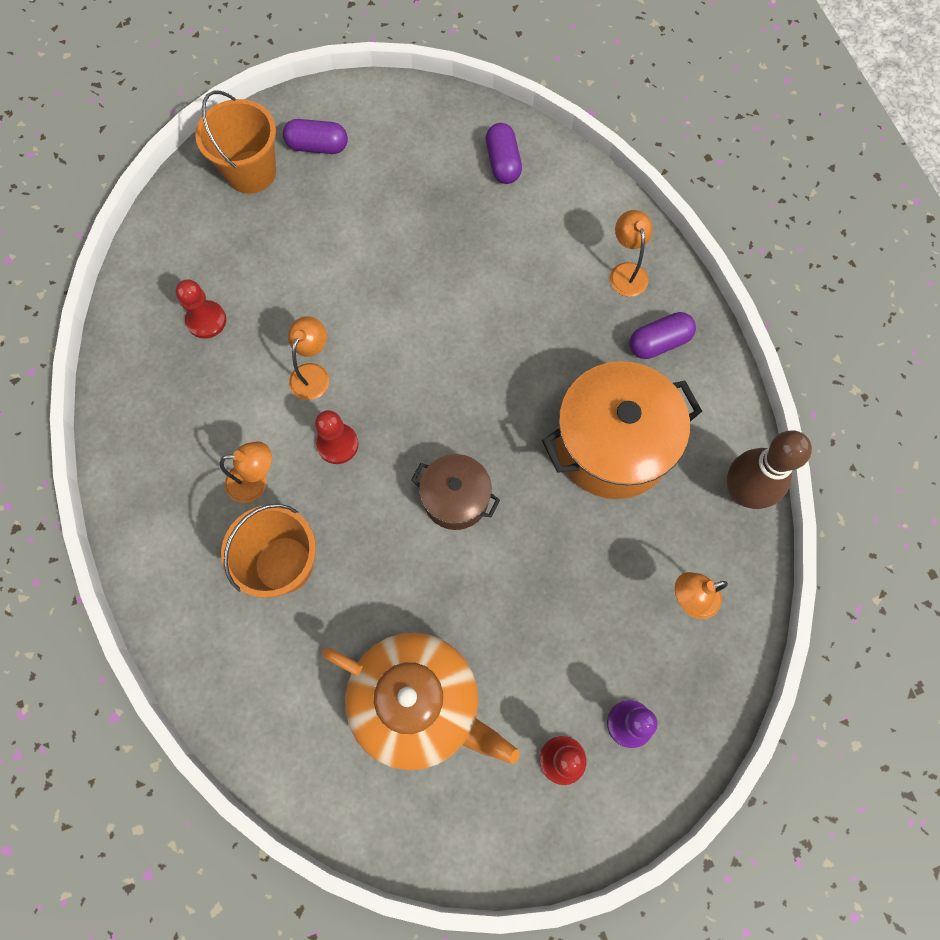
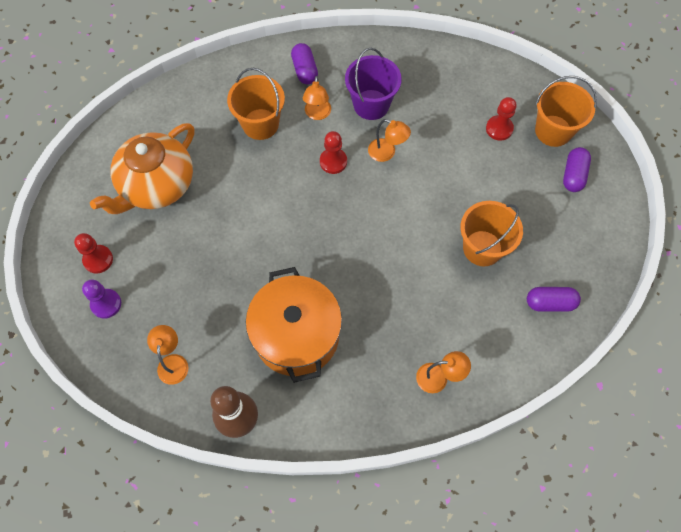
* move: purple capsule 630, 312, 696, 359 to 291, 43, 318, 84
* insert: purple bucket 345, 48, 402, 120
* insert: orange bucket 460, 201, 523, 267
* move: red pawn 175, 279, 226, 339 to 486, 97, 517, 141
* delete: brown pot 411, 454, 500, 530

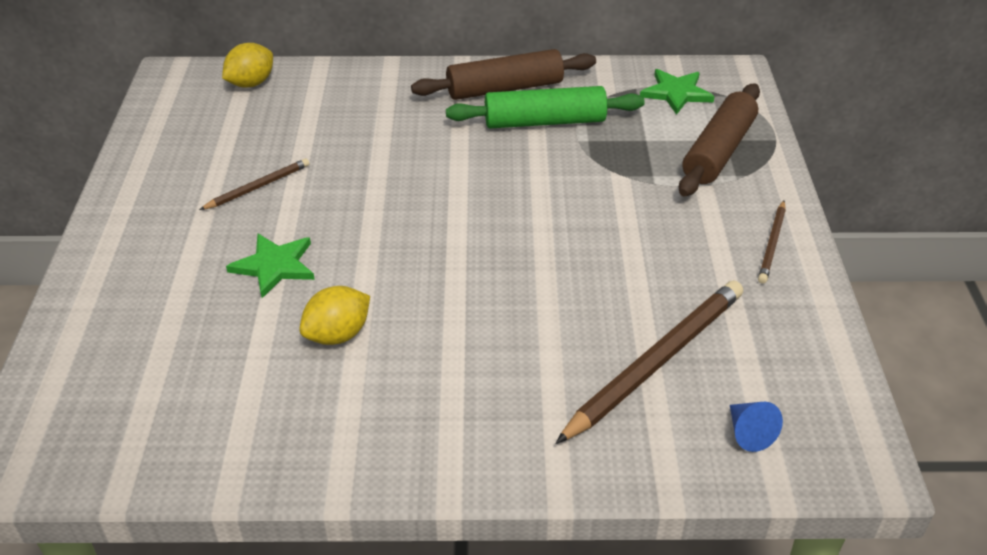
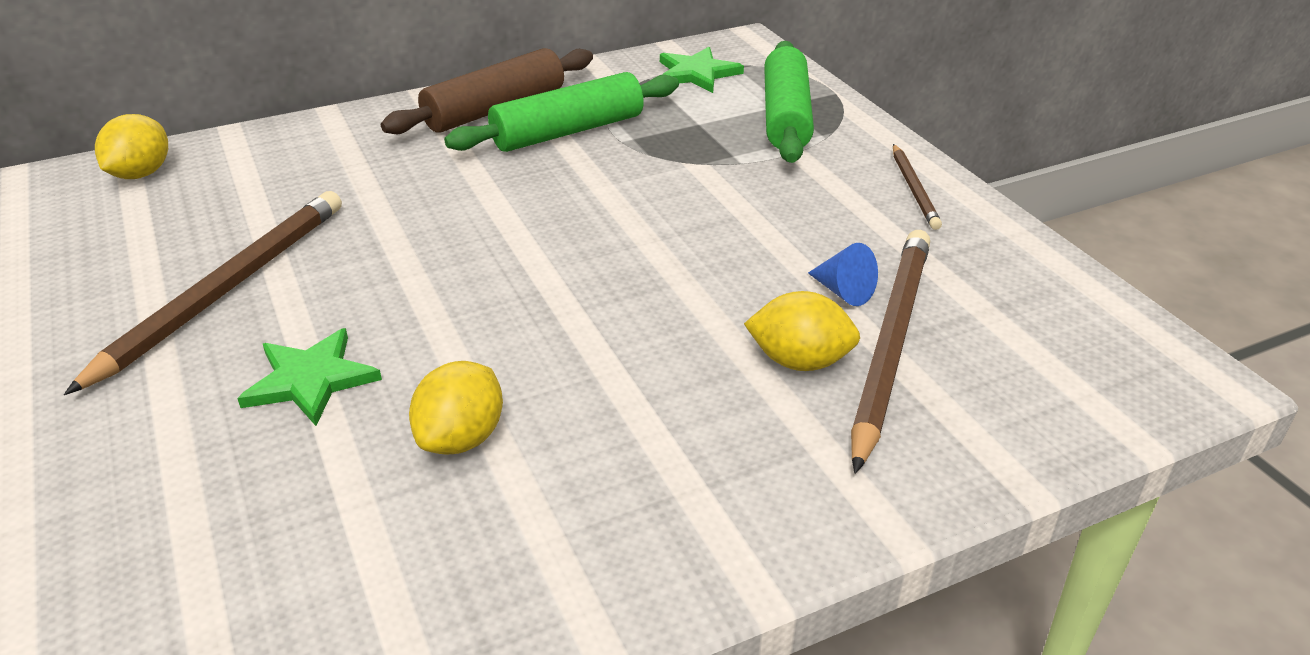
* resize: brown pencil 199, 158, 310, 210 = 64, 191, 342, 395 x1.97
* insert: yellow lemon 744, 291, 860, 371
* recolor: brown rolling pin 679, 84, 760, 197 to green rolling pin 764, 41, 814, 163
* move: blue cone 730, 402, 783, 452 to 808, 243, 878, 306

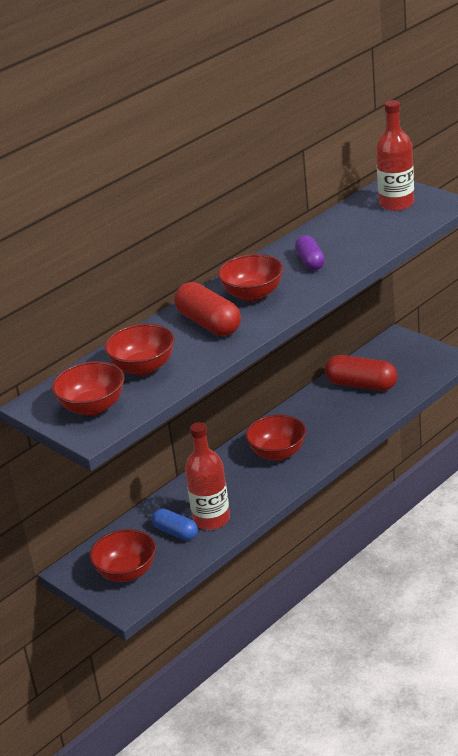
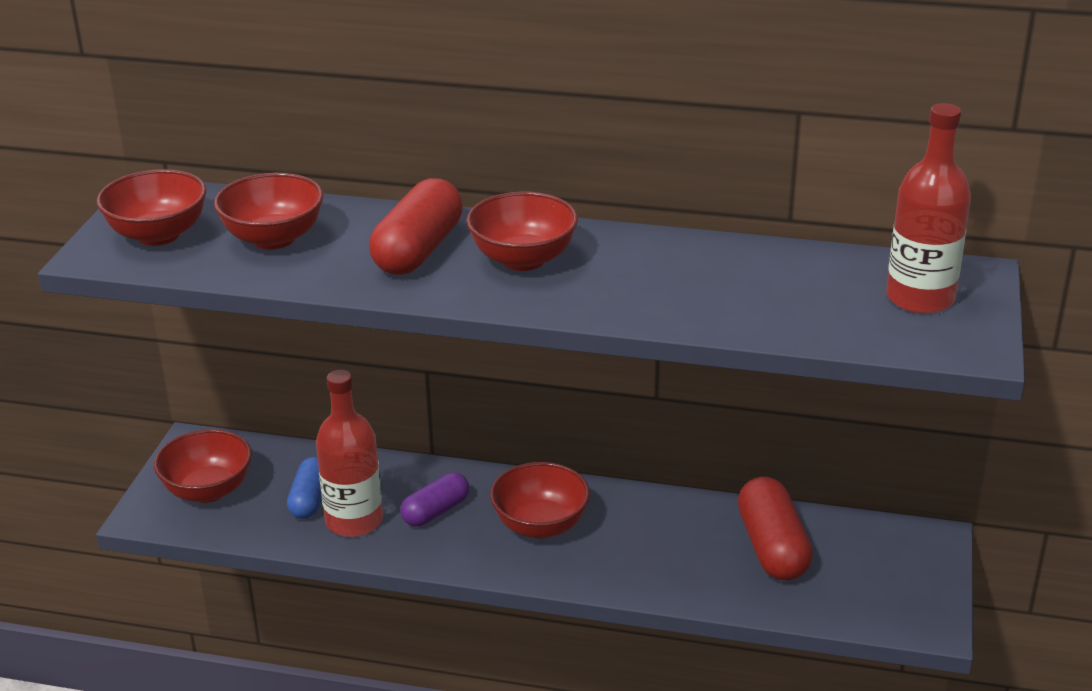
* move: purple capsule 295, 235, 325, 270 to 400, 472, 469, 526

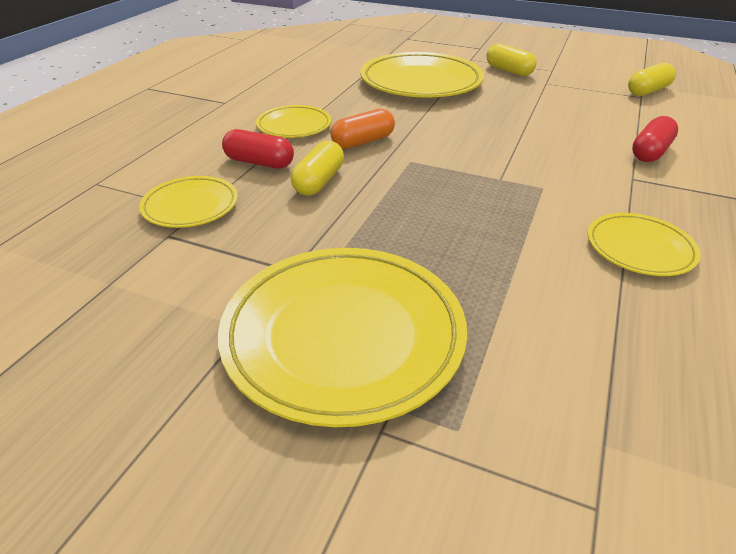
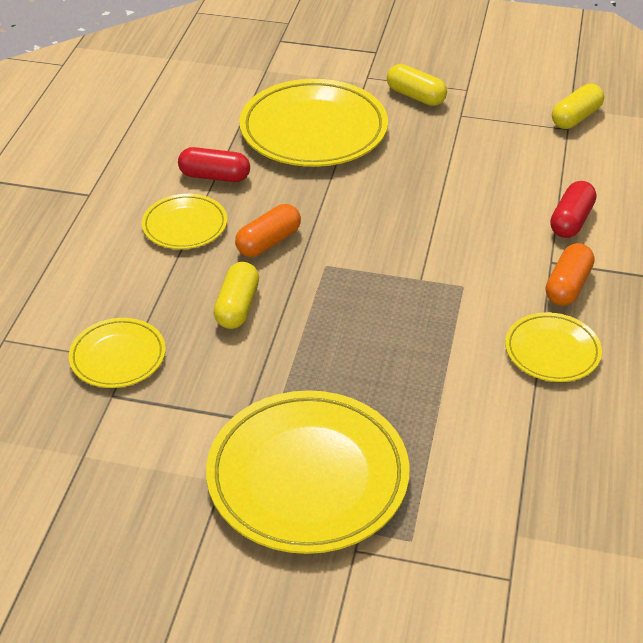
* move: red capsule 222, 129, 294, 169 to 178, 147, 250, 182
* insert: orange capsule 546, 243, 594, 306

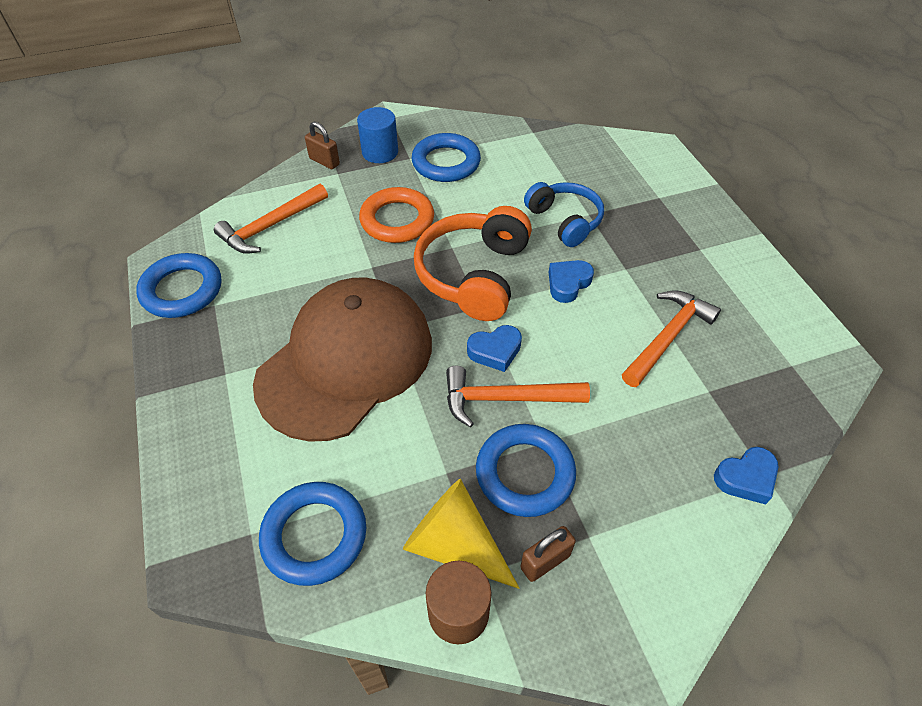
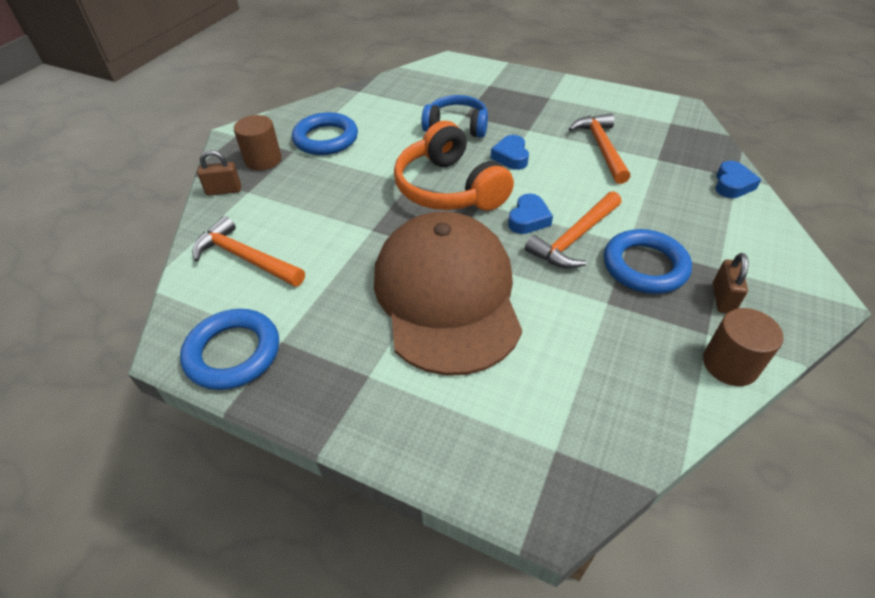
* rotate: orange hammer 214, 184, 328, 254 = 192, 216, 305, 287 120 degrees clockwise
* recolor: blue cylinder 357, 107, 398, 163 to brown cylinder 234, 115, 282, 171
* delete: blue ring 259, 482, 366, 586
* delete: orange ring 359, 187, 434, 243
* delete: yellow cone 403, 479, 520, 589

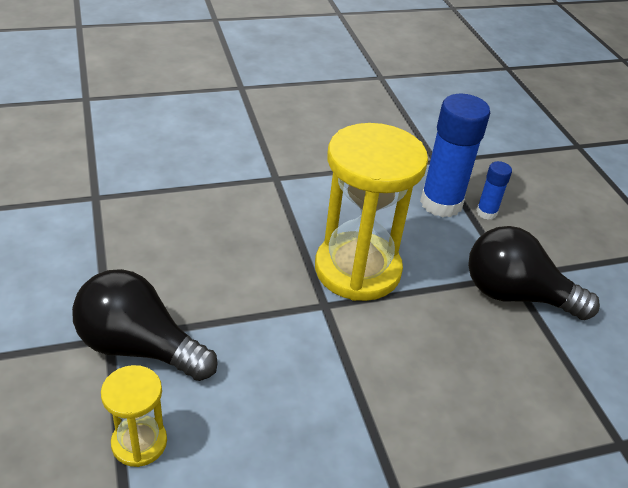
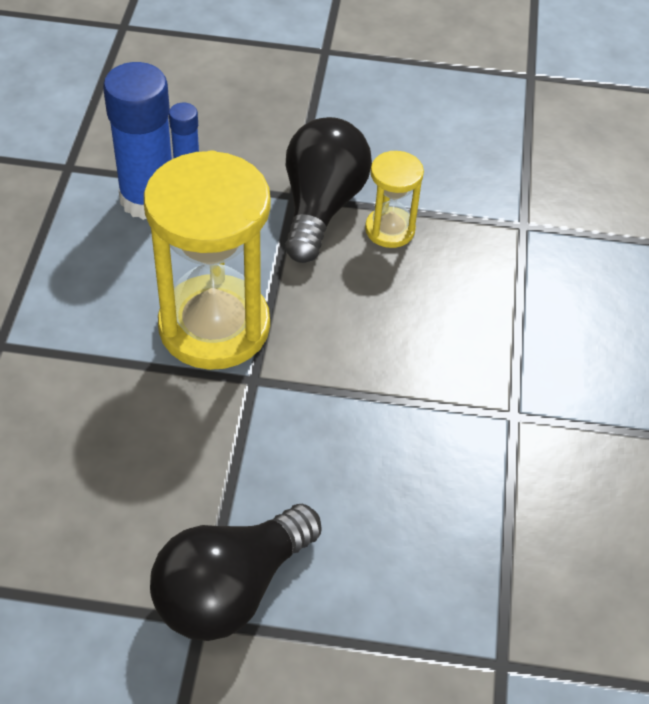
* rotate: black light bulb 468, 226, 600, 320 = 285, 117, 372, 263 150 degrees clockwise
* move: yellow hourglass 101, 365, 167, 467 to 365, 151, 424, 248

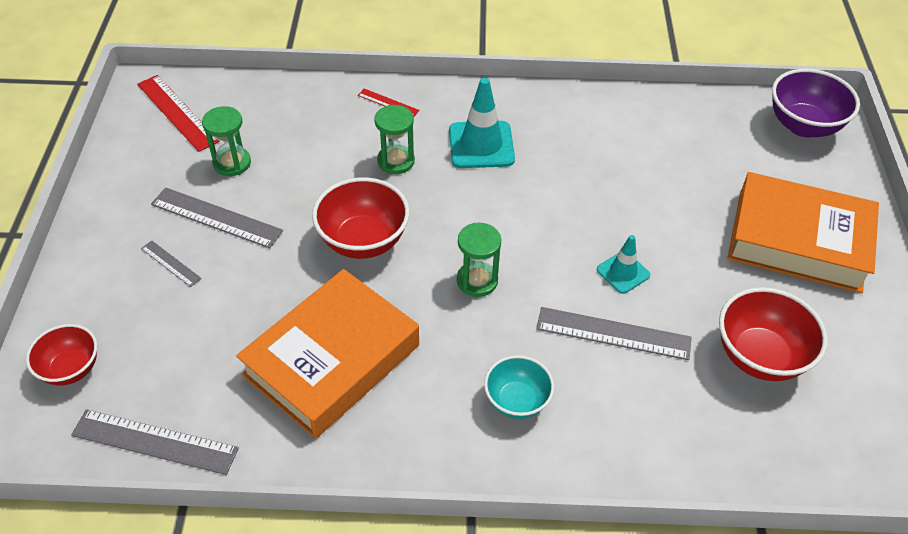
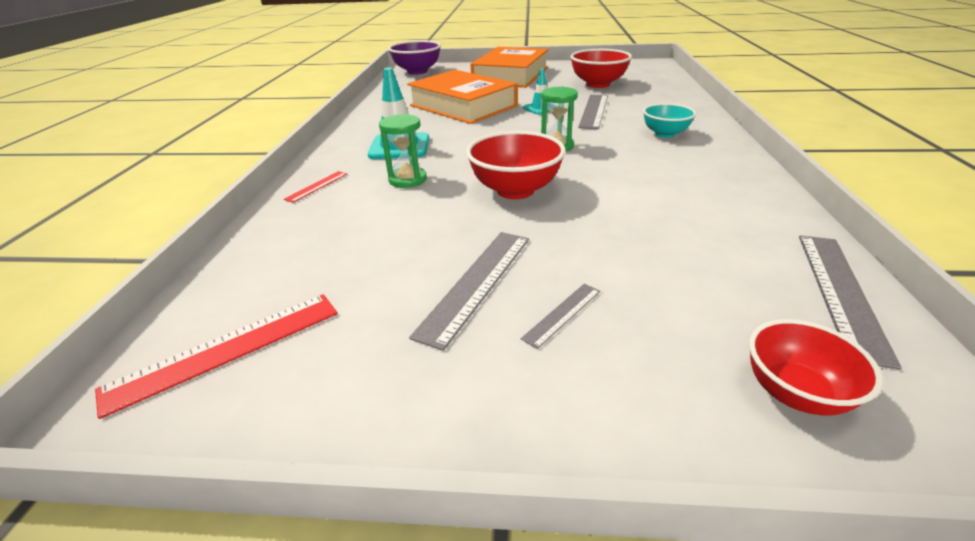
* move: orange book 236, 269, 419, 439 to 407, 70, 518, 124
* delete: green hourglass 202, 106, 251, 176

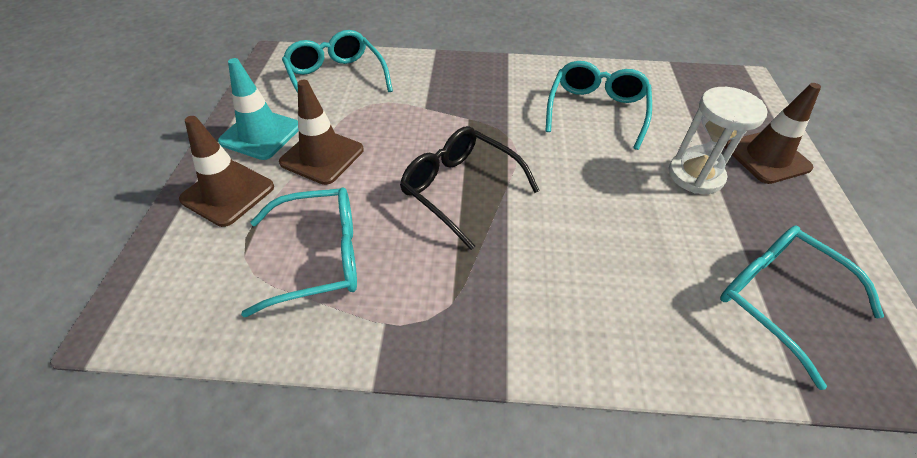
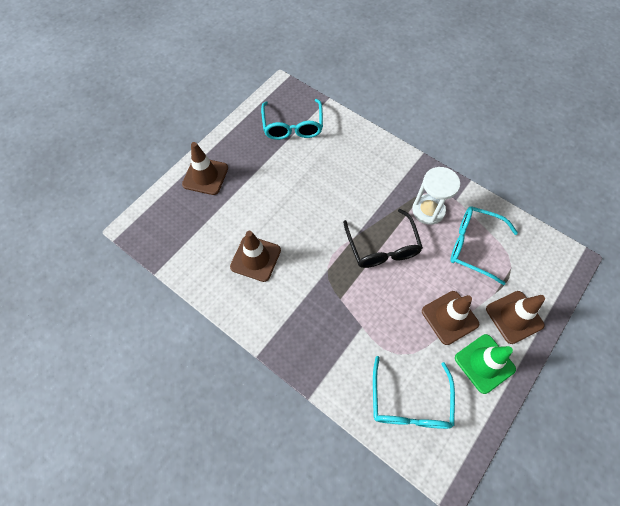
* replace: turquoise glasses 545, 61, 652, 150 to brown traffic cone 230, 231, 281, 282
* move: white hourglass 669, 87, 767, 194 to 412, 167, 460, 225
* recolor: turquoise traffic cone 218, 58, 299, 160 to green traffic cone 455, 334, 516, 394

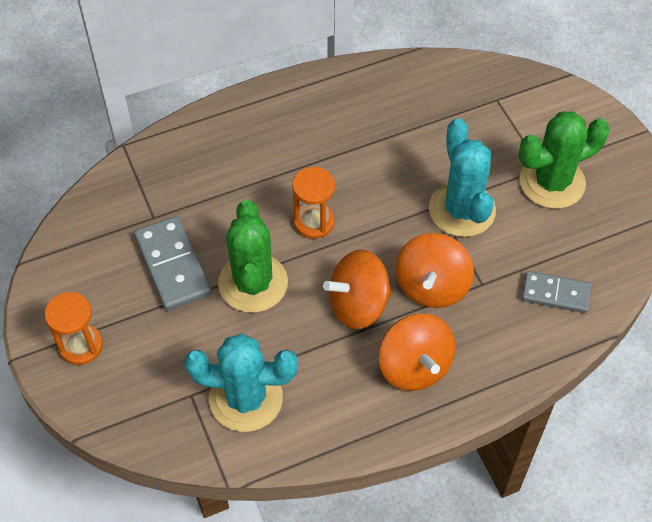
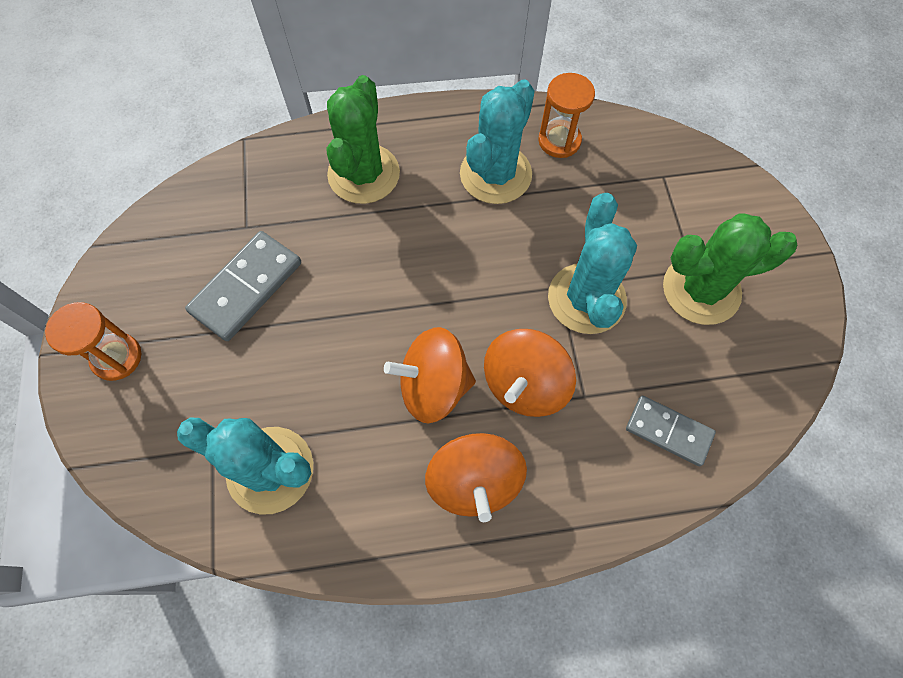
* rotate: grey domino 134, 216, 212, 311 = 185, 231, 301, 341 45 degrees clockwise
* move: green cactus 218, 200, 288, 313 to 326, 75, 400, 204
* insert: turquoise cactus 460, 79, 535, 204
* move: orange hourglass 292, 167, 335, 239 to 538, 73, 595, 158

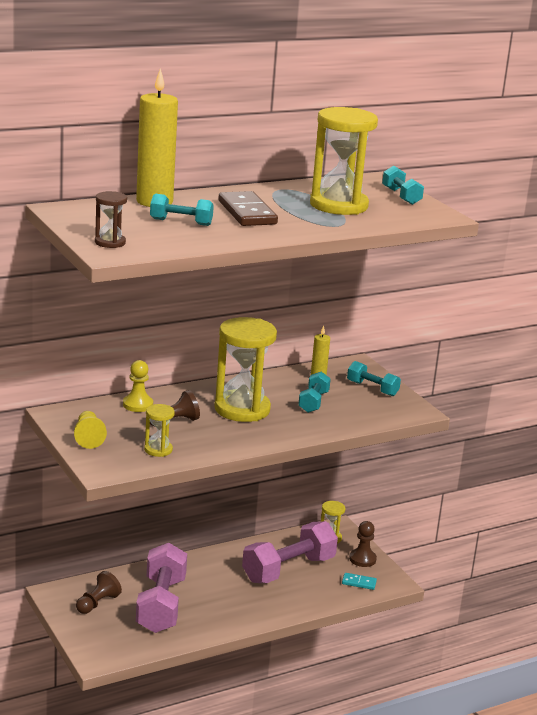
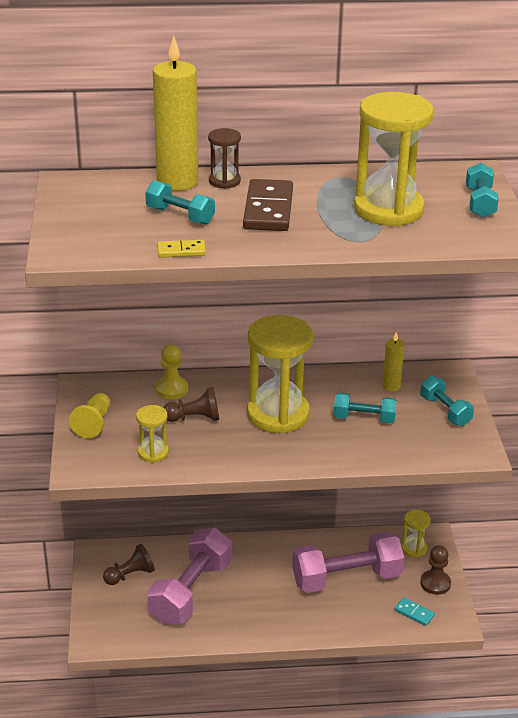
* insert: yellow domino 157, 240, 206, 258
* move: brown hourglass 95, 191, 127, 248 to 208, 128, 241, 189
* rotate: turquoise dumbbell 298, 372, 331, 413 = 334, 393, 397, 423 60 degrees clockwise

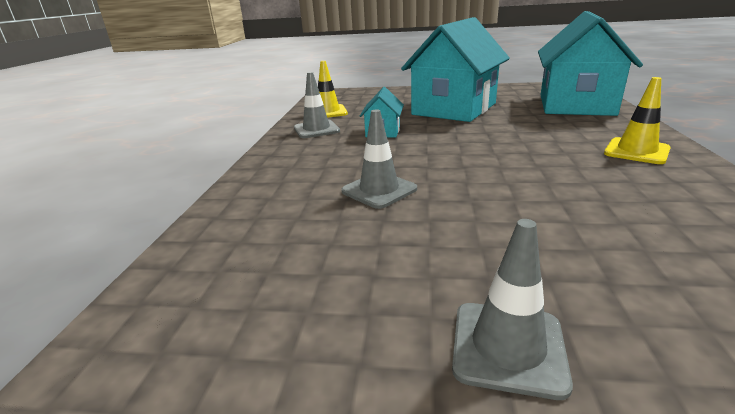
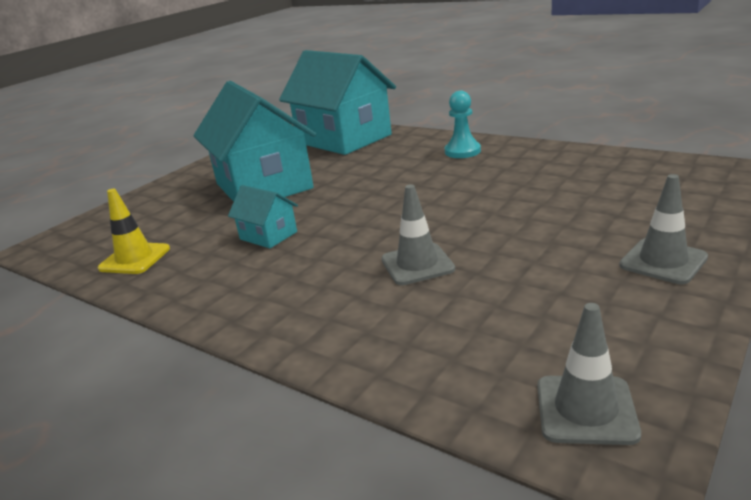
* replace: yellow traffic cone 604, 77, 671, 164 to turquoise pawn 445, 91, 481, 158
* move: grey traffic cone 294, 72, 340, 138 to 537, 303, 641, 445

